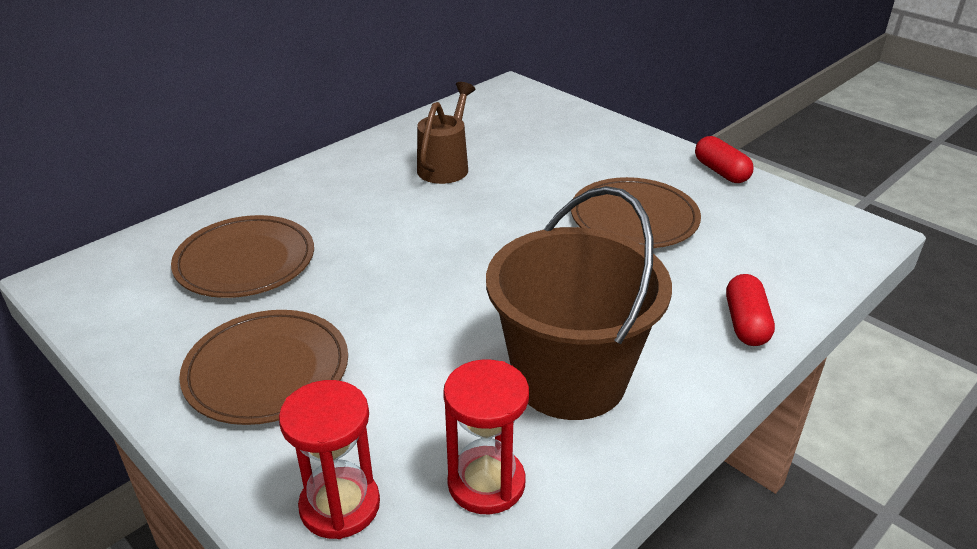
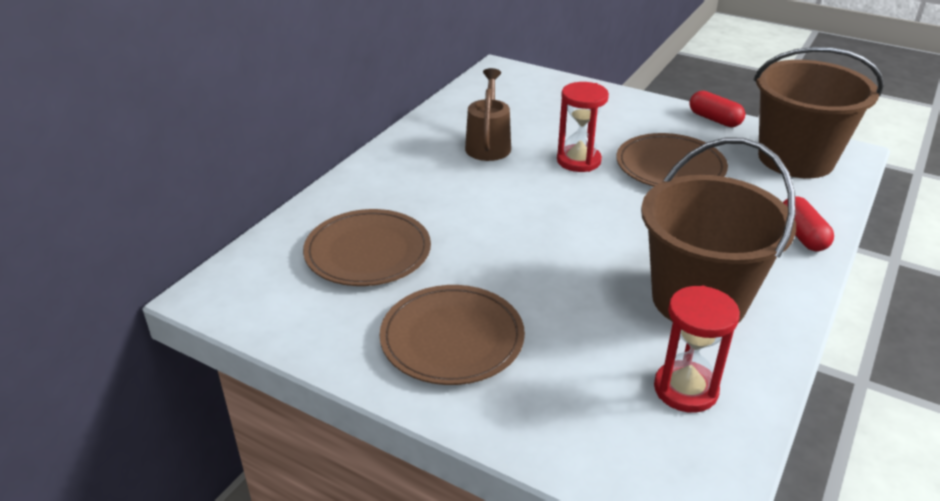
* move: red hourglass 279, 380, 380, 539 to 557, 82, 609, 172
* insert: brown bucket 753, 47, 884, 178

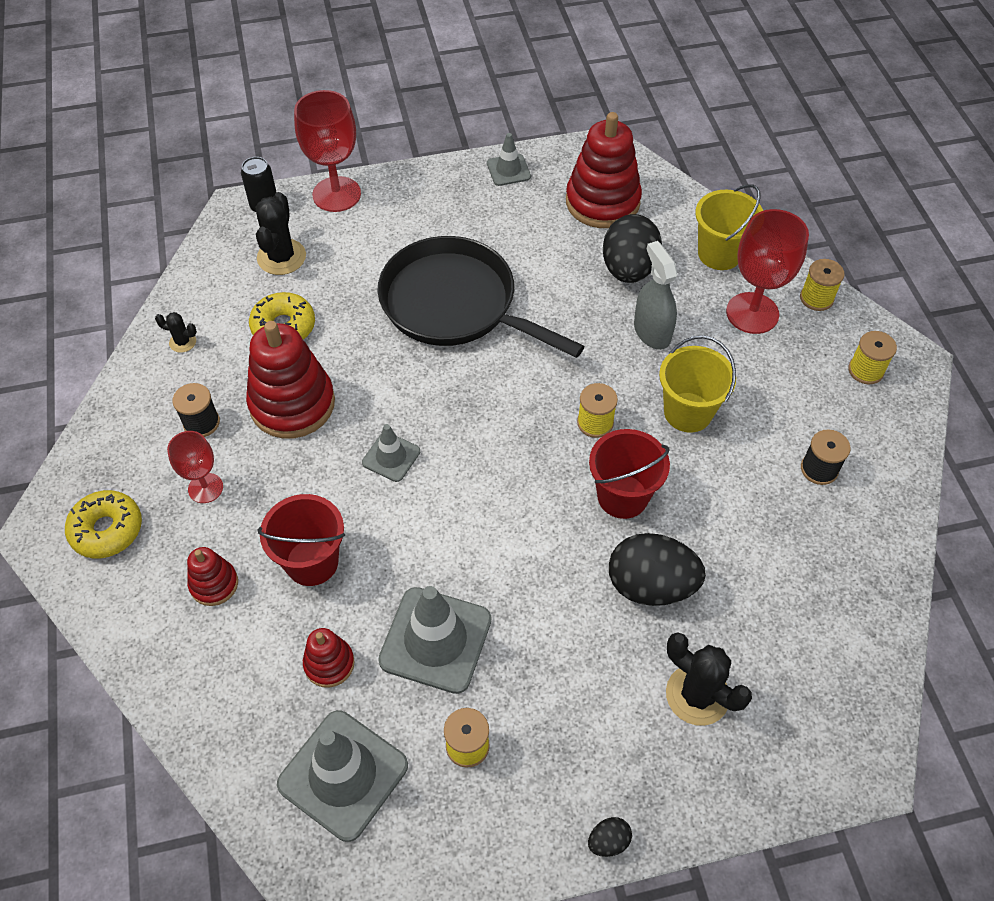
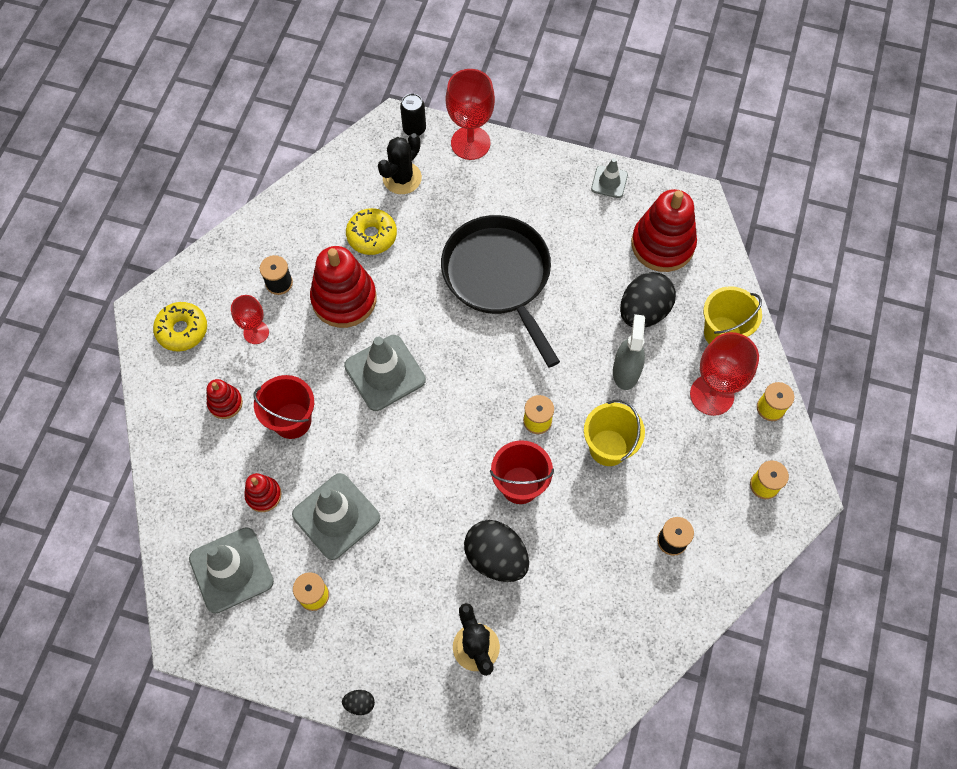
* resize: grey traffic cone 362, 424, 420, 482 = 344, 335, 426, 411 x1.84
* delete: black cactus 155, 312, 197, 353

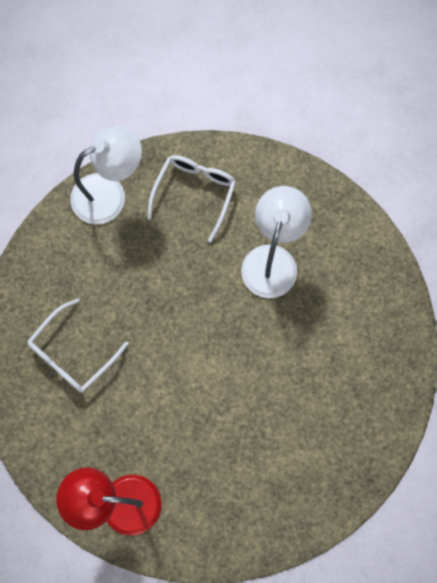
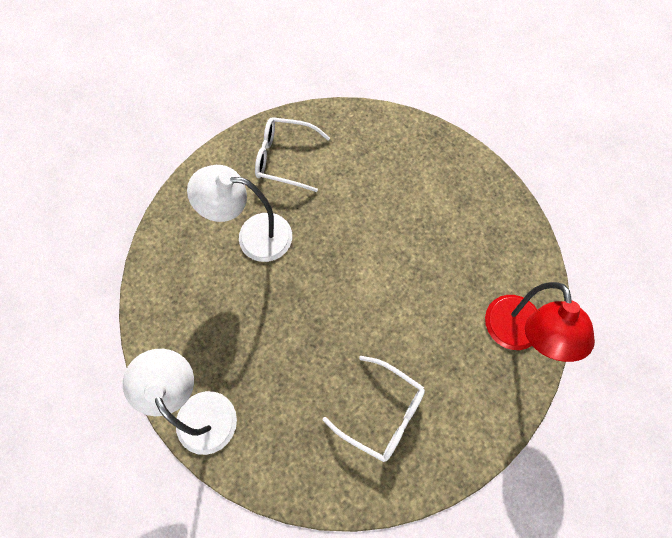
* move: white glasses 147, 155, 236, 243 to 255, 117, 330, 192

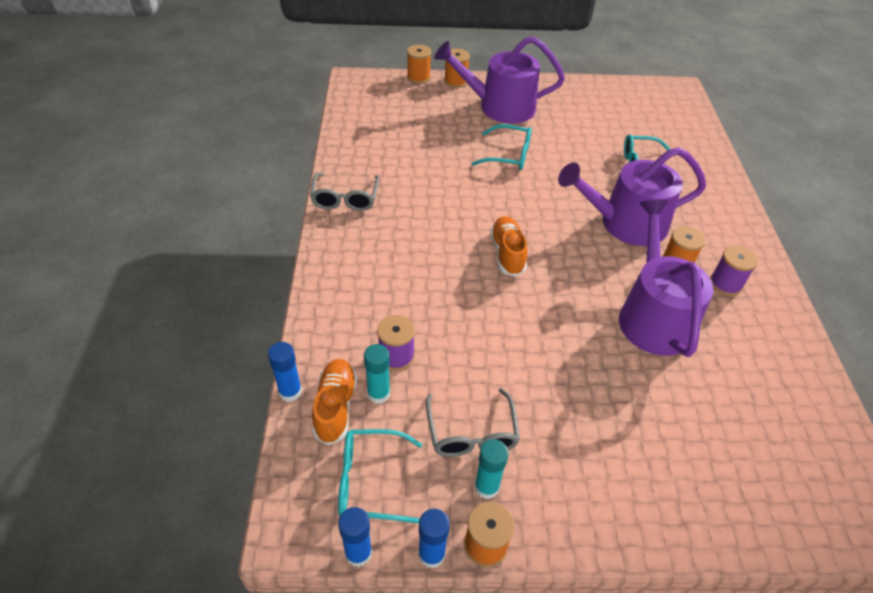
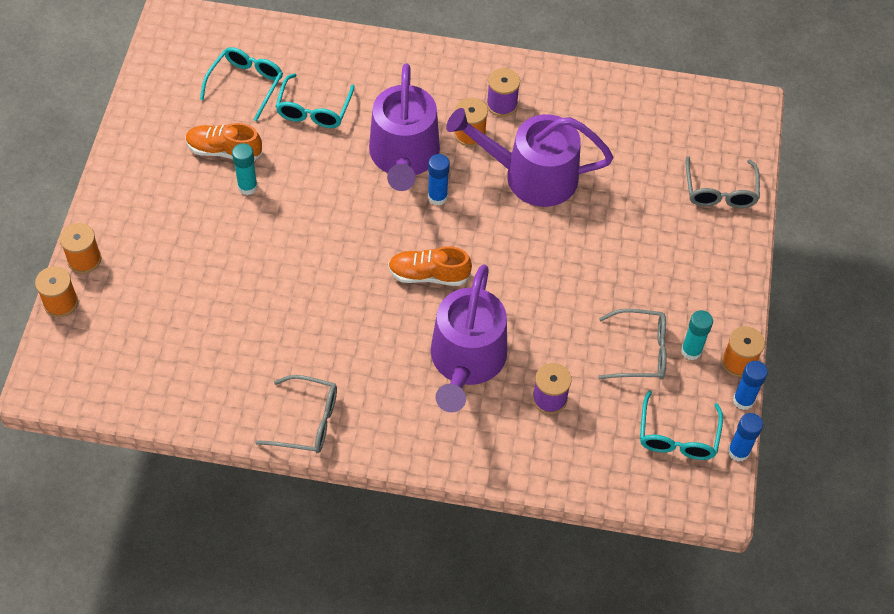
* move: orange shoe 312, 359, 357, 445 to 186, 123, 262, 161
* move: turquoise glasses 472, 124, 532, 170 to 200, 47, 283, 122
* move: turquoise glue stick 364, 344, 390, 404 to 232, 143, 258, 195
* move: blue glue stick 268, 342, 302, 402 to 428, 154, 450, 206
* move: purple watering can 434, 36, 565, 124 to 431, 264, 507, 413
* insert: grey glasses 686, 156, 760, 208

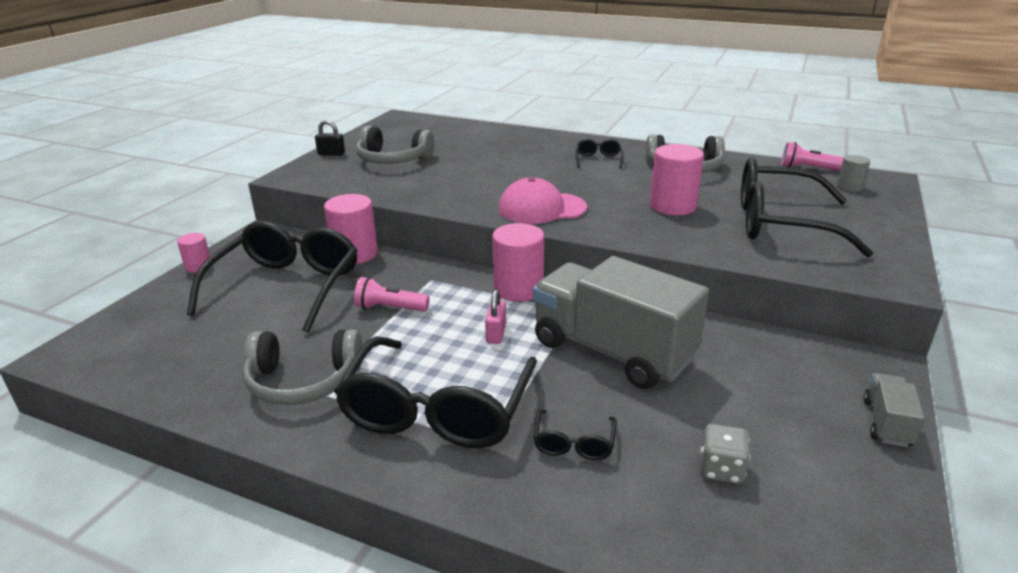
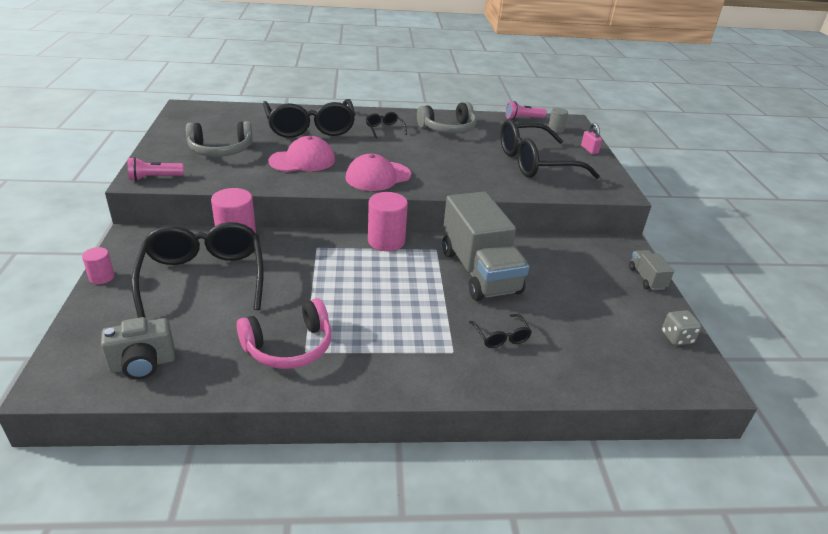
* insert: grey camera 101, 317, 175, 379
* move: pink flashlight 354, 277, 429, 311 to 128, 157, 184, 181
* recolor: grey headphones 243, 329, 363, 405 to pink headphones 236, 298, 332, 369
* move: black glasses 334, 337, 537, 448 to 263, 99, 355, 138
* insert: pink cap 268, 136, 335, 172
* rotate: grey truck 533, 256, 709, 389 = 442, 192, 529, 301 120 degrees counterclockwise
* move: pink padlock 485, 290, 506, 344 to 581, 123, 602, 154
* move: grey dice 700, 424, 750, 484 to 662, 310, 702, 346
* delete: black padlock 315, 120, 345, 156
* delete: pink cylinder 650, 144, 704, 216

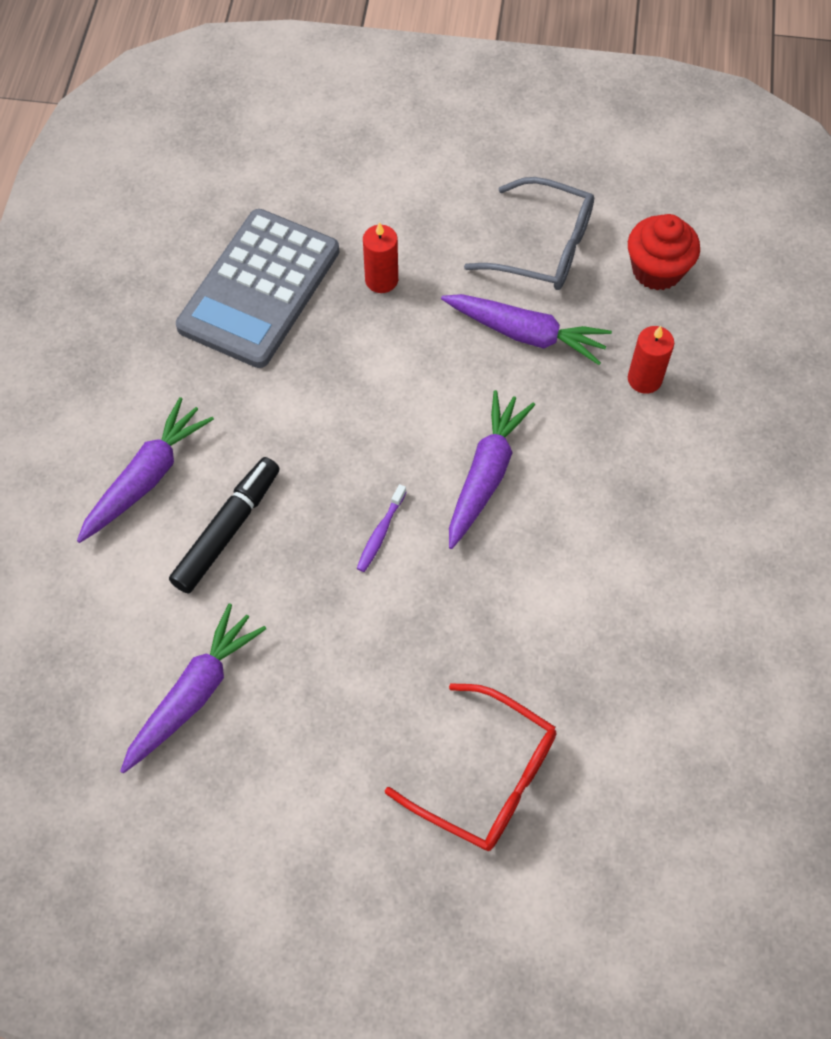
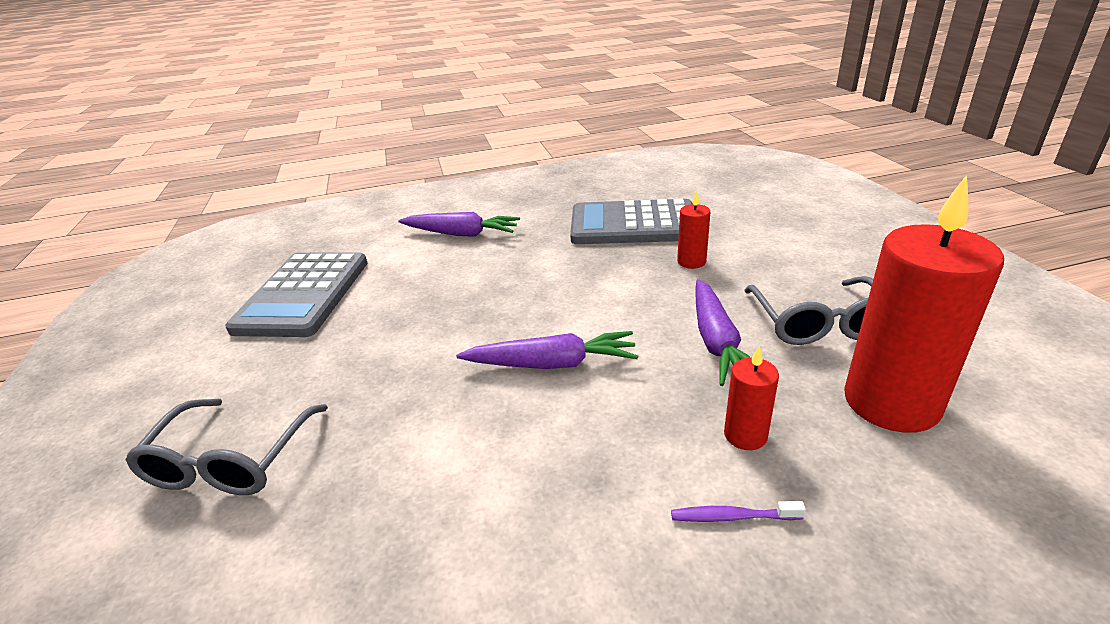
* recolor: red glasses 385, 683, 556, 851 to grey glasses 126, 399, 328, 495
* replace: purple carrot 120, 603, 266, 774 to grey calculator 225, 252, 367, 337
* move: purple toothbrush 357, 484, 406, 572 to 671, 501, 806, 522
* replace: red cupcake 628, 214, 700, 290 to red candle 844, 175, 1004, 433
* delete: black marker 169, 457, 280, 593

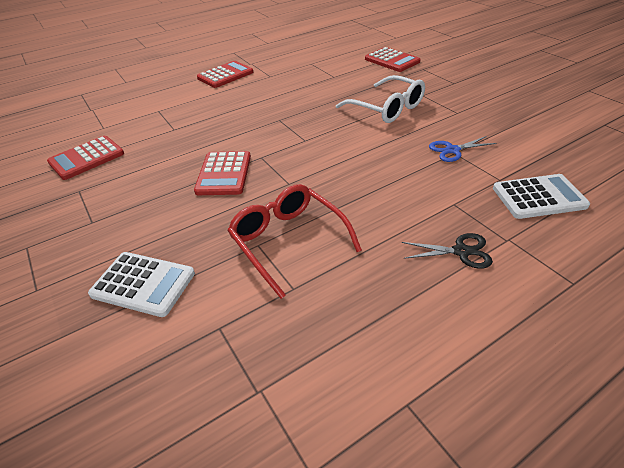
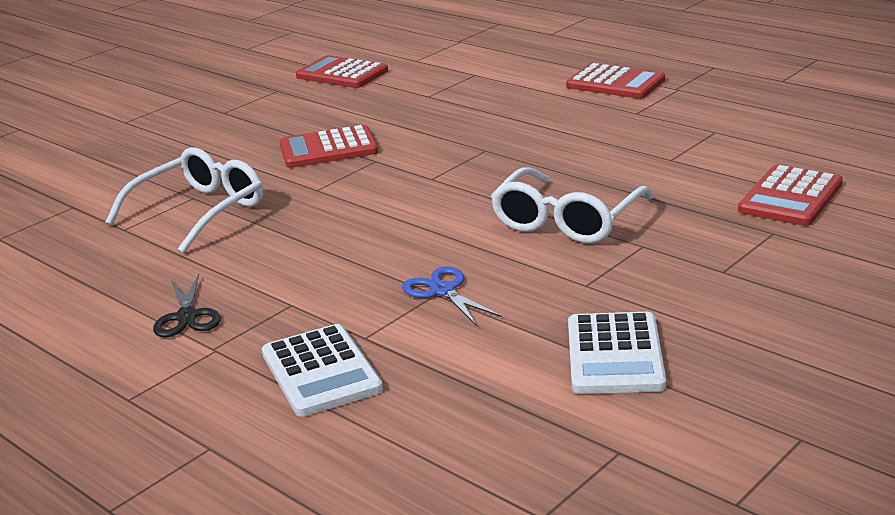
* recolor: red glasses 227, 184, 362, 299 to white glasses 105, 147, 263, 253
* move: white calculator 88, 252, 195, 317 to 568, 312, 666, 394

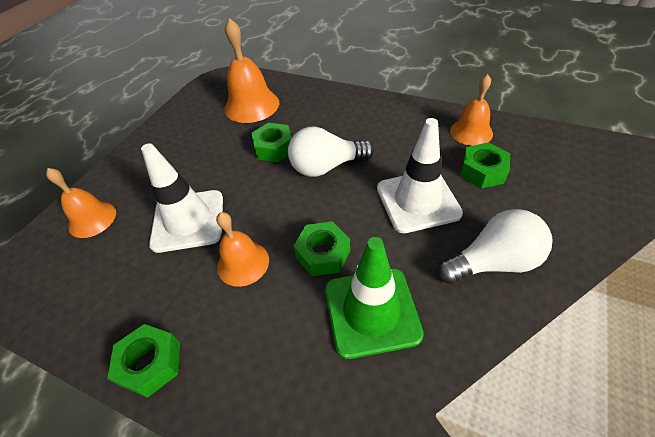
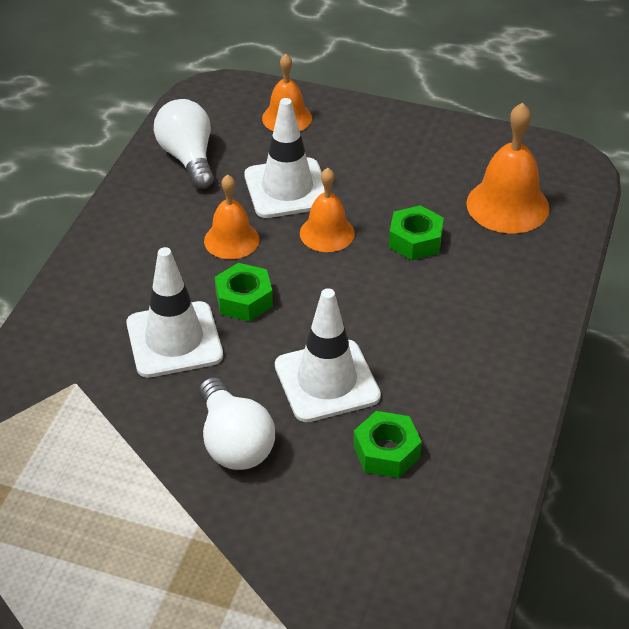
* recolor: green traffic cone 325, 237, 424, 359 to white traffic cone 127, 247, 223, 378
* move: white light bulb 288, 126, 374, 177 to 154, 99, 214, 189
* move: orange bell 450, 74, 493, 146 to 300, 168, 355, 252
* delete: green nut 107, 324, 180, 398

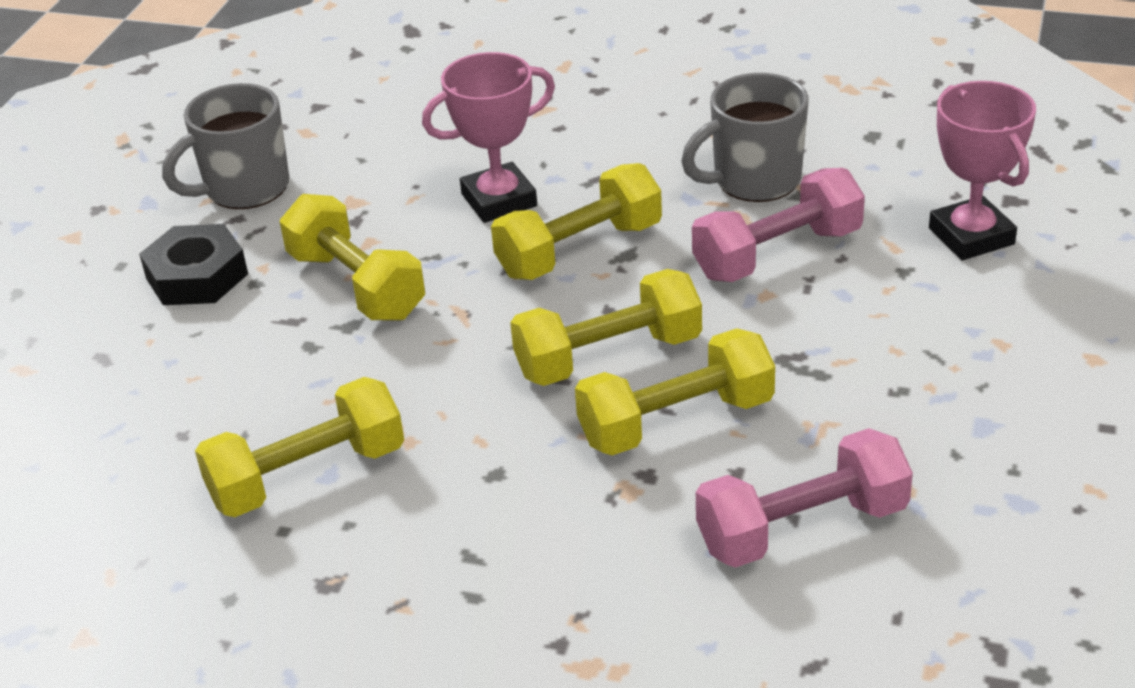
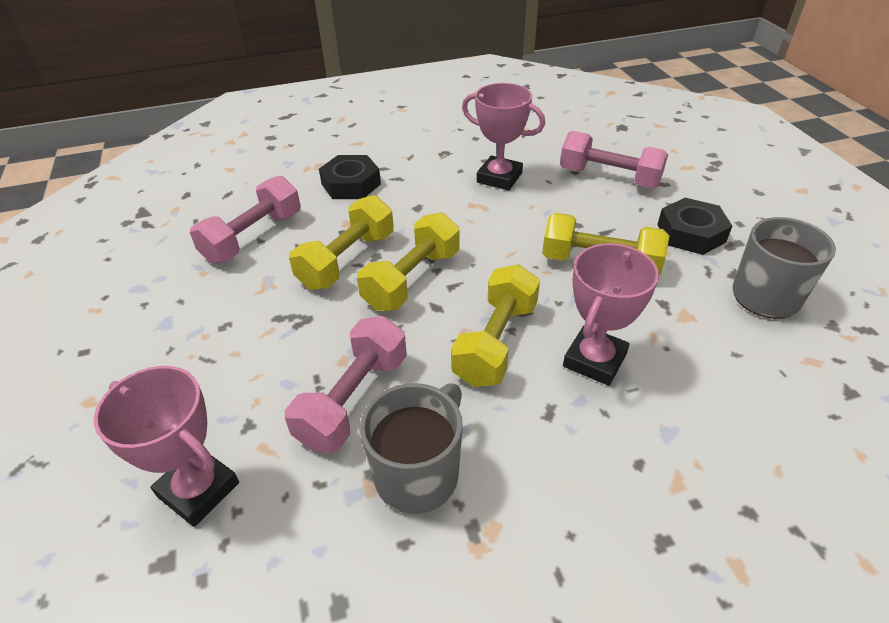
* insert: black nut 319, 155, 381, 199
* replace: yellow dumbbell 195, 377, 404, 517 to pink trophy 462, 83, 545, 191
* insert: pink dumbbell 560, 131, 668, 188

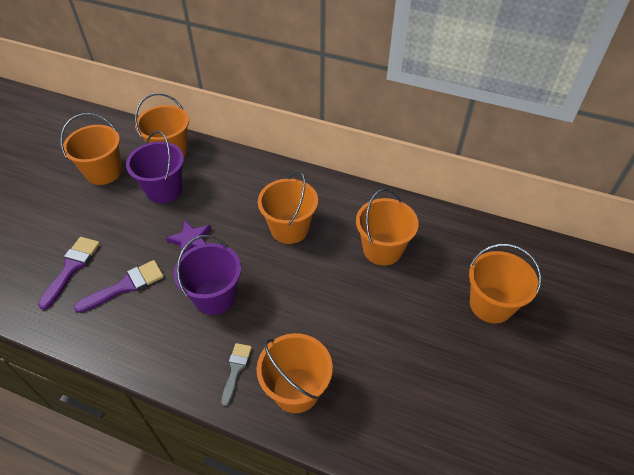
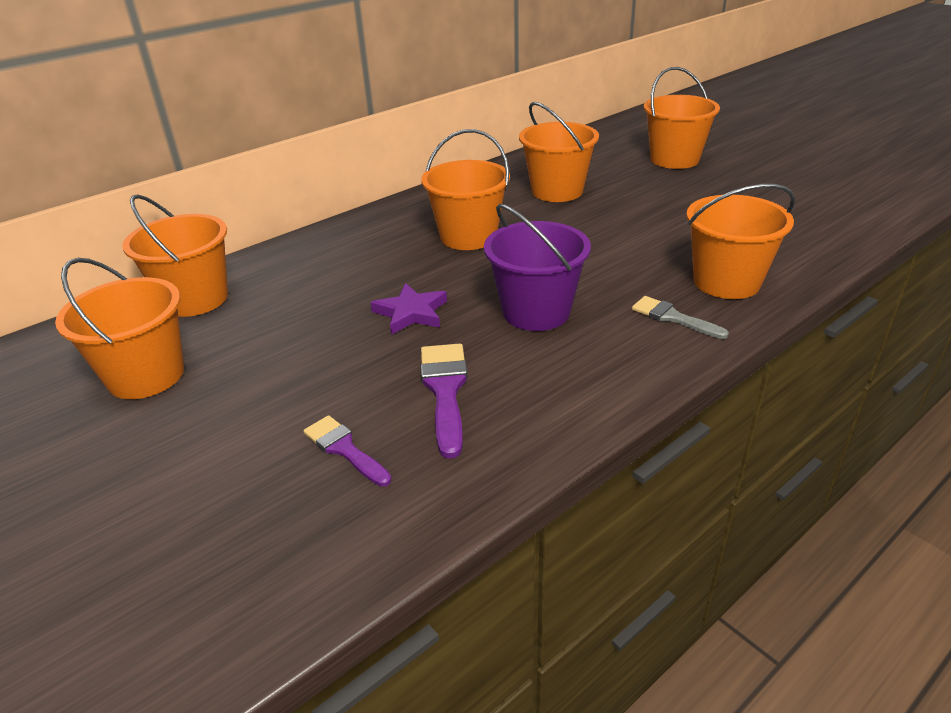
* resize: purple brush 38, 237, 100, 310 = 304, 415, 392, 487 x0.66
* delete: purple bucket 126, 131, 184, 203

